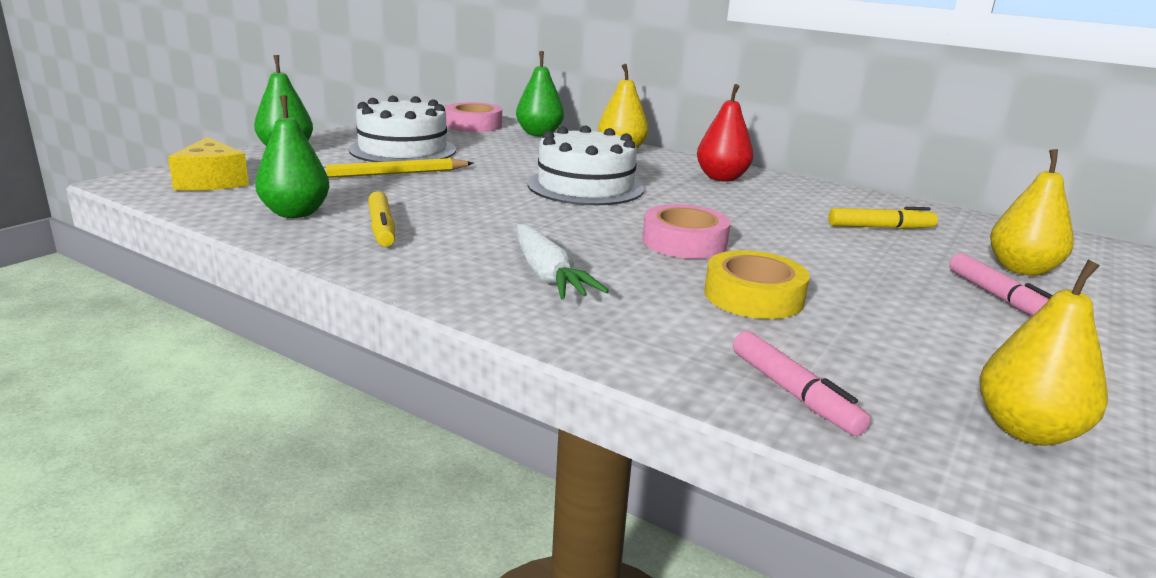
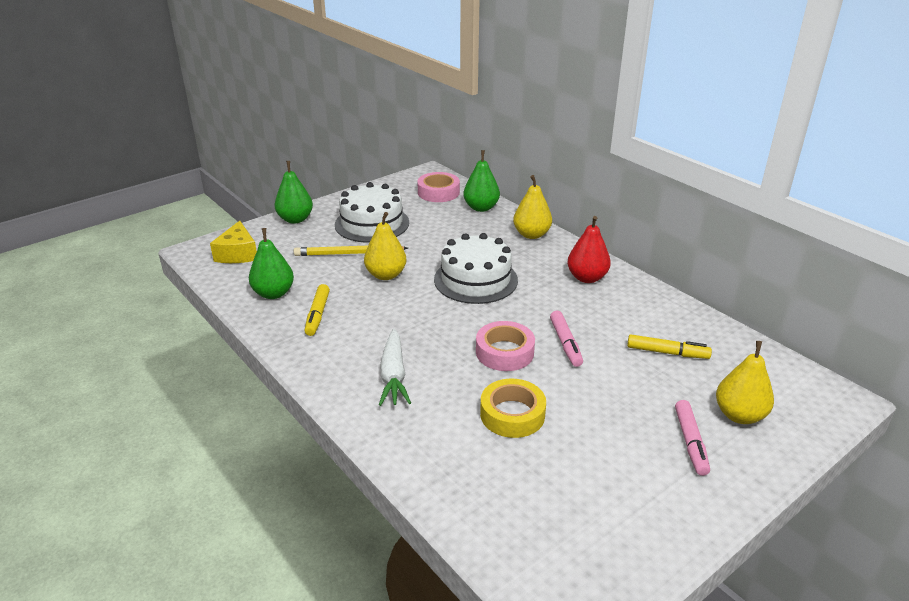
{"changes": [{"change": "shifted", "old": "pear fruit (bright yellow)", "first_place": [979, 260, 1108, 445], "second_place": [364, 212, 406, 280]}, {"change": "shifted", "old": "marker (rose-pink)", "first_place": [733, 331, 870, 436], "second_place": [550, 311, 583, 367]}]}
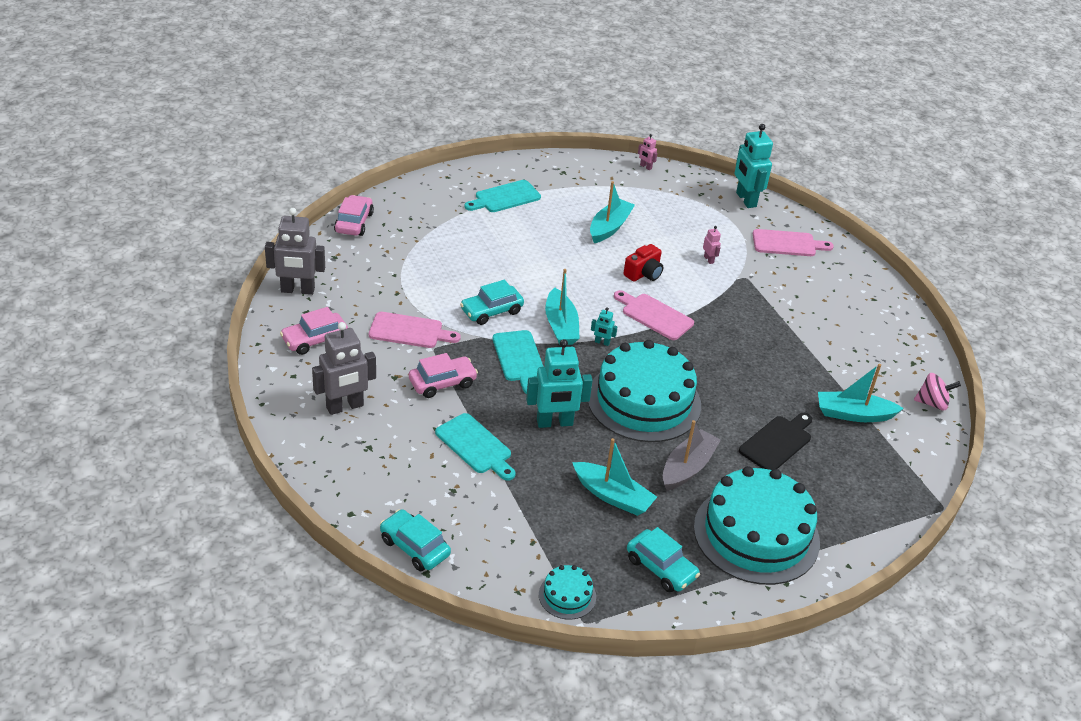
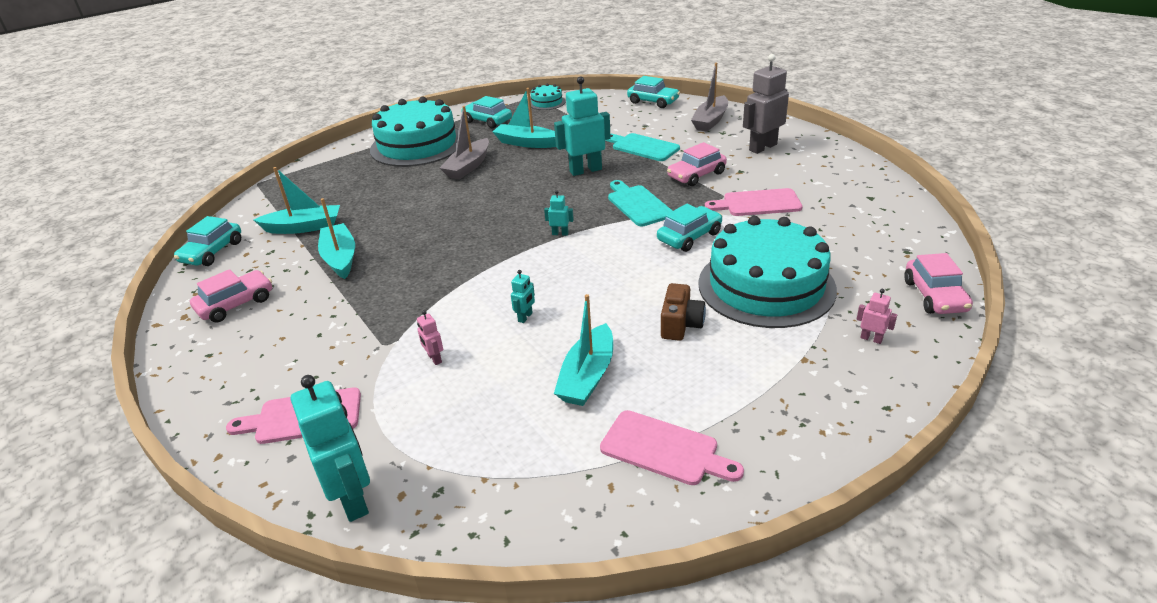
{"changes": [{"change": "shifted", "old": "robot figure (rose-pink)", "first_place": [638, 134, 657, 170], "second_place": [856, 289, 897, 344]}, {"change": "gone", "old": "cutting board (turquoise)", "first_place": [465, 180, 541, 212]}, {"change": "gone", "old": "robot figure (ash-grey)", "first_place": [265, 208, 325, 295]}, {"change": "swapped", "old": "compact camera (crimson)", "new": "robot figure (turquoise)", "first_place": [623, 244, 663, 281], "second_place": [511, 270, 535, 323]}, {"change": "shifted", "old": "boat (turquoise)", "first_place": [545, 269, 580, 345], "second_place": [318, 198, 355, 279]}, {"change": "shifted", "old": "cutting board (rose-pink)", "first_place": [614, 290, 694, 340], "second_place": [600, 410, 744, 485]}, {"change": "shifted", "old": "automobile (rose-pink)", "first_place": [280, 307, 348, 355], "second_place": [190, 269, 272, 322]}, {"change": "shifted", "old": "cake (turquoise)", "first_place": [588, 340, 701, 442], "second_place": [698, 216, 837, 328]}, {"change": "swapped", "old": "toy top (rose-pink)", "new": "automobile (turquoise)", "first_place": [914, 373, 961, 410], "second_place": [174, 216, 241, 266]}, {"change": "gone", "old": "cutting board (jet-black)", "first_place": [739, 413, 812, 470]}, {"change": "new", "new": "boat (ash-grey)", "second_place": [691, 63, 728, 132]}, {"change": "new", "new": "compact camera (dark brown)", "second_place": [661, 283, 706, 341]}]}
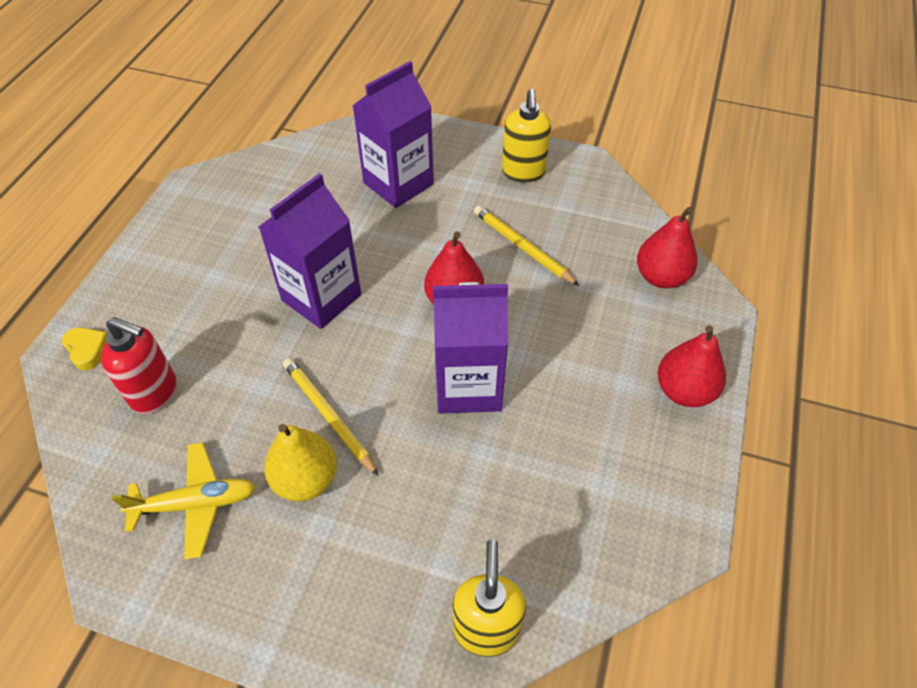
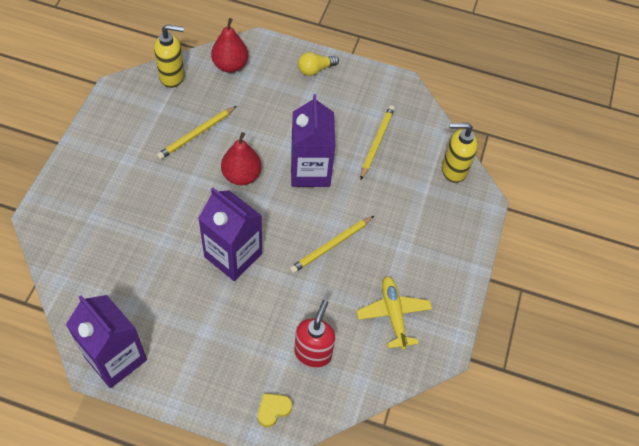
{"changes": [{"change": "shifted", "old": "juice carton (violet)", "first_place": [353, 61, 434, 208], "second_place": [66, 295, 147, 388]}, {"change": "shifted", "old": "soap pump (bright yellow)", "first_place": [502, 89, 551, 182], "second_place": [154, 24, 185, 88]}, {"change": "swapped", "old": "pear fruit (crimson)", "new": "bulb (bright yellow)", "first_place": [658, 325, 726, 407], "second_place": [298, 52, 339, 76]}, {"change": "gone", "old": "pear fruit (bright yellow)", "first_place": [264, 424, 337, 501]}, {"change": "new", "new": "lead pencil (bright yellow)", "second_place": [360, 105, 395, 180]}]}
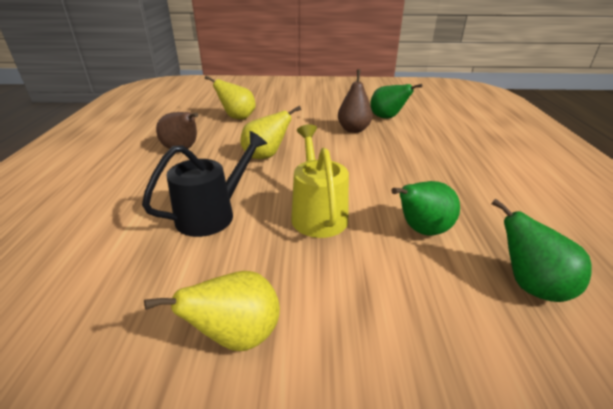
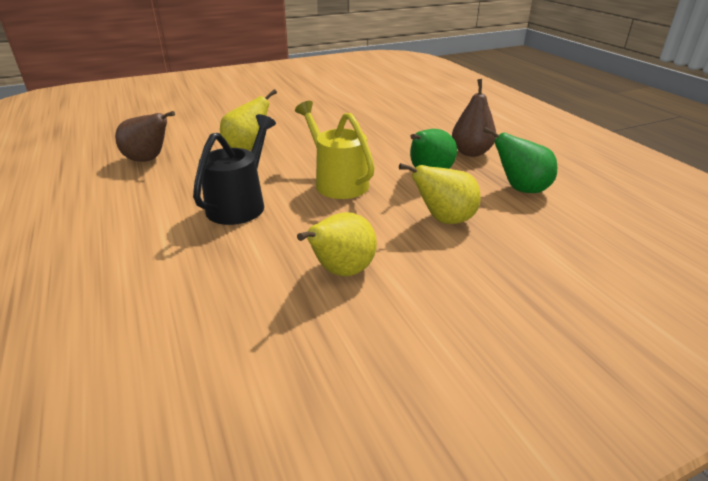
{"changes": [{"change": "shifted", "old": "pear fruit (dark brown)", "first_place": [338, 69, 373, 133], "second_place": [452, 79, 496, 157]}, {"change": "shifted", "old": "pear fruit (bright yellow)", "first_place": [205, 76, 256, 119], "second_place": [399, 163, 481, 224]}, {"change": "gone", "old": "pear fruit (green)", "first_place": [370, 84, 423, 119]}]}
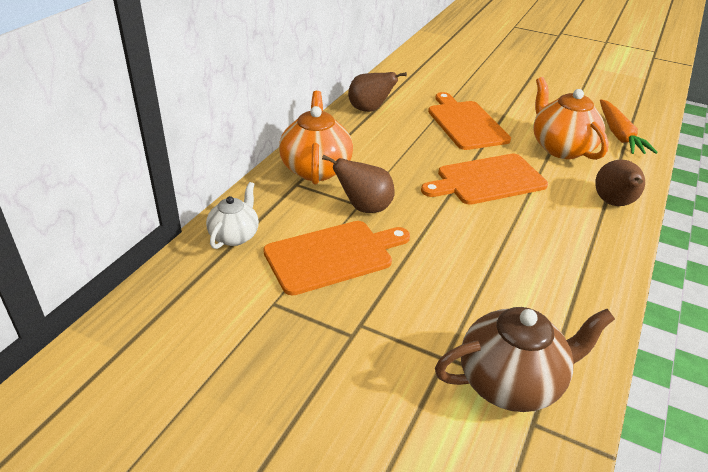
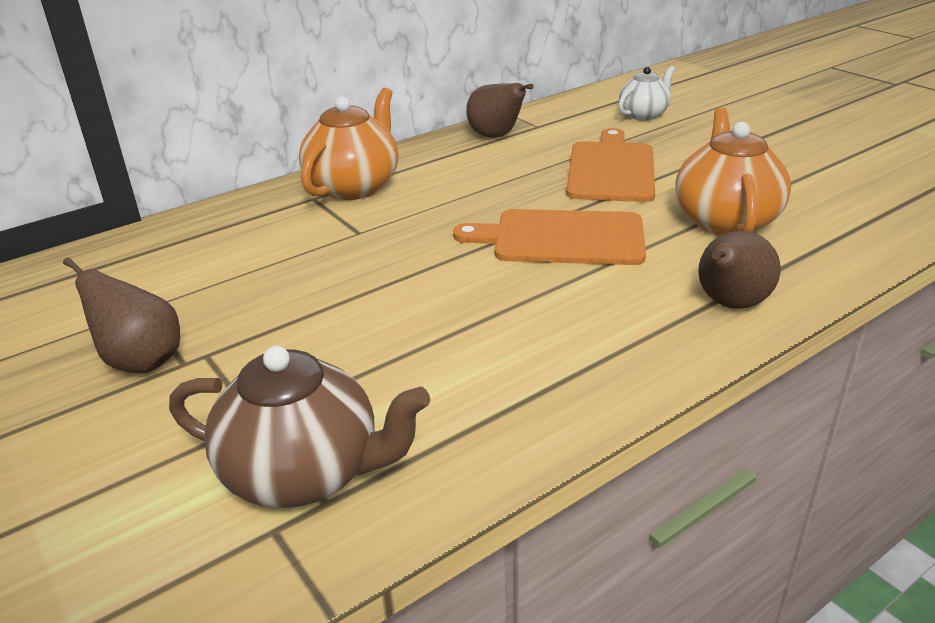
{"changes": [{"change": "gone", "old": "carrot (bright orange)", "first_place": [600, 99, 658, 154]}, {"change": "shifted", "old": "pear fruit (dark brown)", "first_place": [322, 155, 395, 213], "second_place": [63, 258, 180, 373]}, {"change": "shifted", "old": "tea pot (snow-white)", "first_place": [206, 182, 259, 249], "second_place": [619, 66, 675, 121]}, {"change": "gone", "old": "cutting board (bright orange)", "first_place": [263, 221, 410, 296]}]}
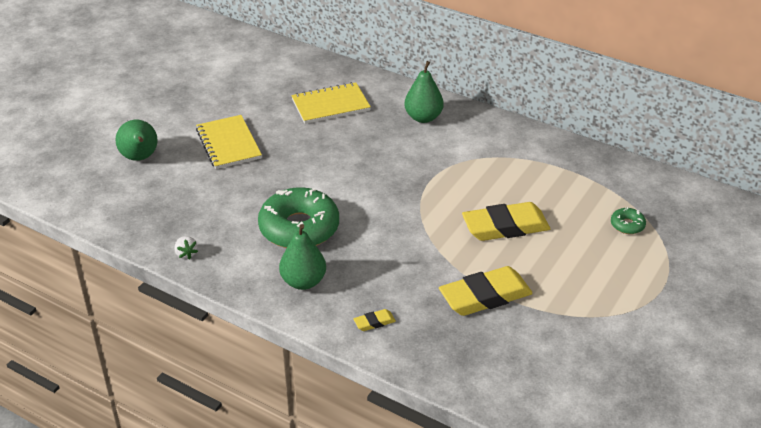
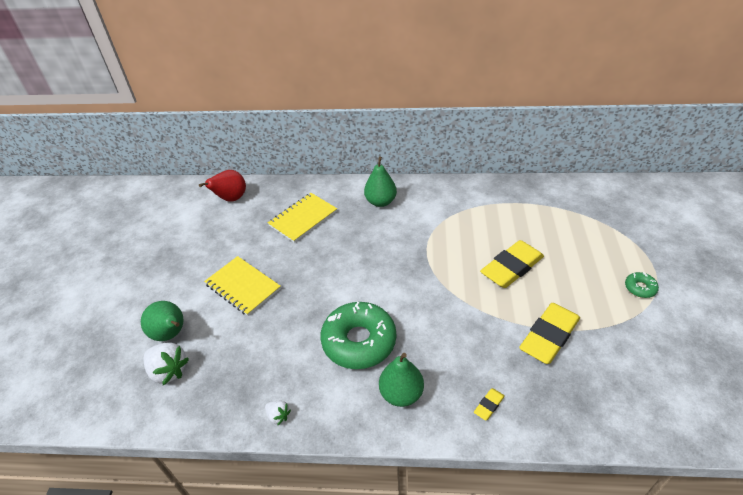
{"changes": [{"change": "shifted", "old": "doughnut (green)", "first_place": [611, 207, 646, 234], "second_place": [625, 272, 659, 298]}, {"change": "new", "new": "pear fruit (crimson)", "second_place": [199, 170, 246, 202]}, {"change": "new", "new": "berry (snow-white)", "second_place": [143, 343, 189, 385]}]}
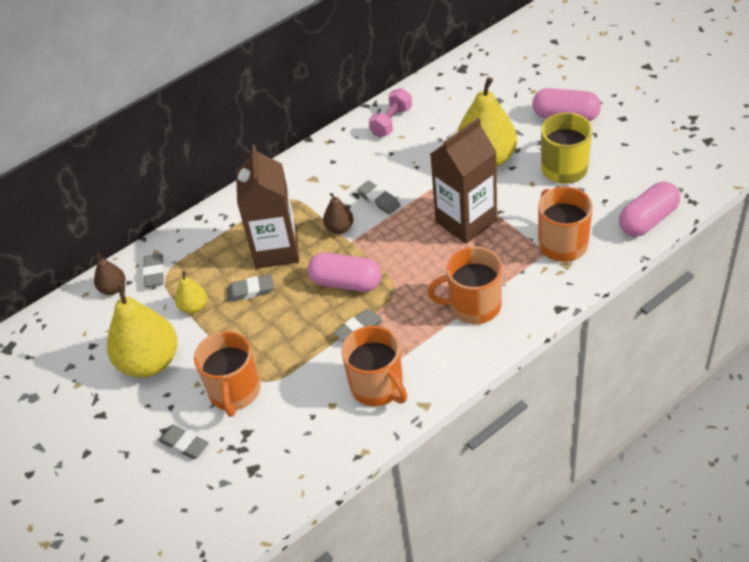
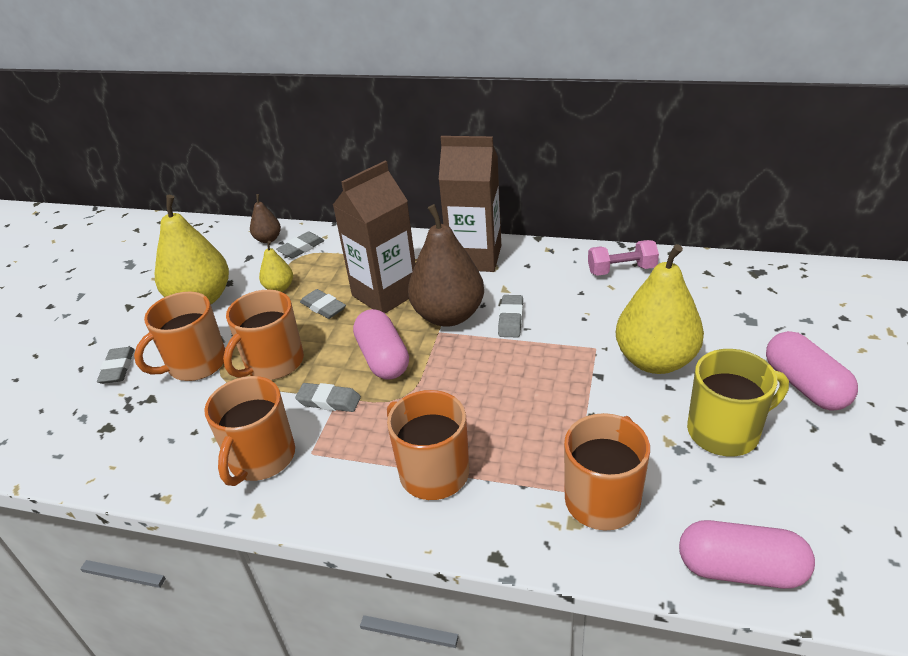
{"changes": [{"change": "shifted", "old": "juice carton (dark brown)", "first_place": [430, 118, 497, 244], "second_place": [438, 136, 501, 272]}, {"change": "scaled", "old": "pear fruit (dark brown)", "first_place": [323, 193, 353, 234], "second_place": [408, 204, 484, 327], "factor": 2.09}, {"change": "new", "new": "mug (bright orange)", "second_place": [223, 290, 304, 380]}]}
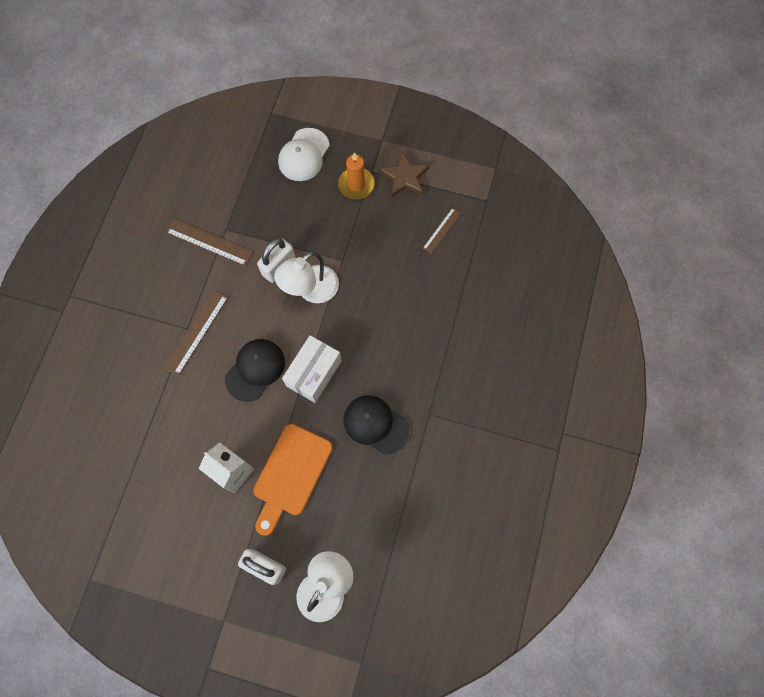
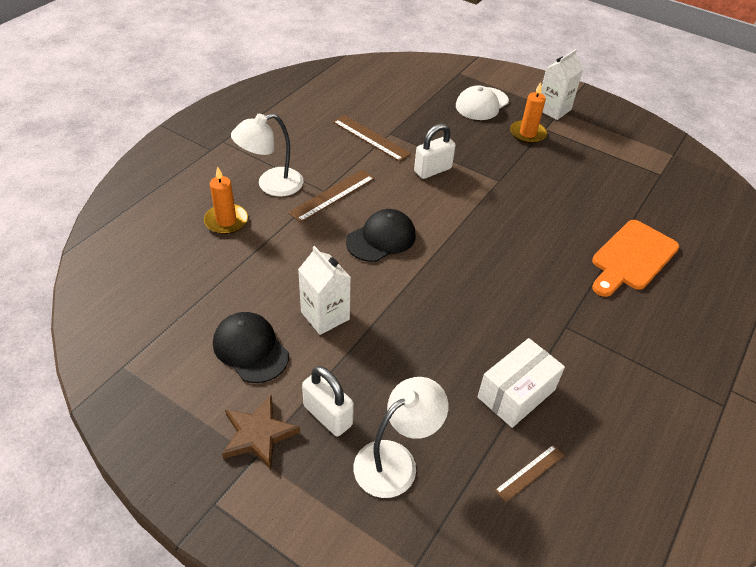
{"changes": [{"change": "shifted", "old": "star shape (dark brown)", "first_place": [379, 151, 430, 198], "second_place": [222, 395, 300, 470]}, {"change": "shifted", "old": "ruler (dark brown)", "first_place": [423, 208, 461, 254], "second_place": [495, 445, 564, 503]}, {"change": "shifted", "old": "lamp (snow-white)", "first_place": [274, 252, 339, 303], "second_place": [231, 113, 303, 197]}, {"change": "shifted", "old": "box (snow-white)", "first_place": [282, 335, 342, 403], "second_place": [478, 338, 565, 428]}, {"change": "shifted", "old": "baseball cap (jet-black)", "first_place": [343, 395, 409, 454], "second_place": [213, 312, 289, 383]}, {"change": "shifted", "old": "cutting board (bright orange)", "first_place": [253, 424, 333, 536], "second_place": [592, 220, 679, 297]}, {"change": "new", "new": "juice carton (snow-white)", "second_place": [541, 49, 584, 120]}, {"change": "new", "new": "wax candle (bright orange)", "second_place": [204, 166, 248, 234]}]}
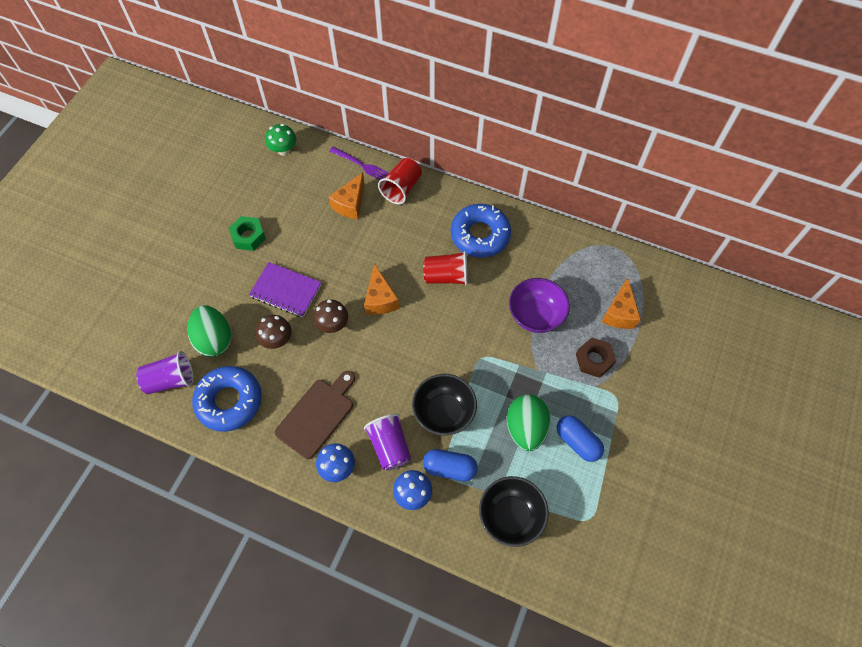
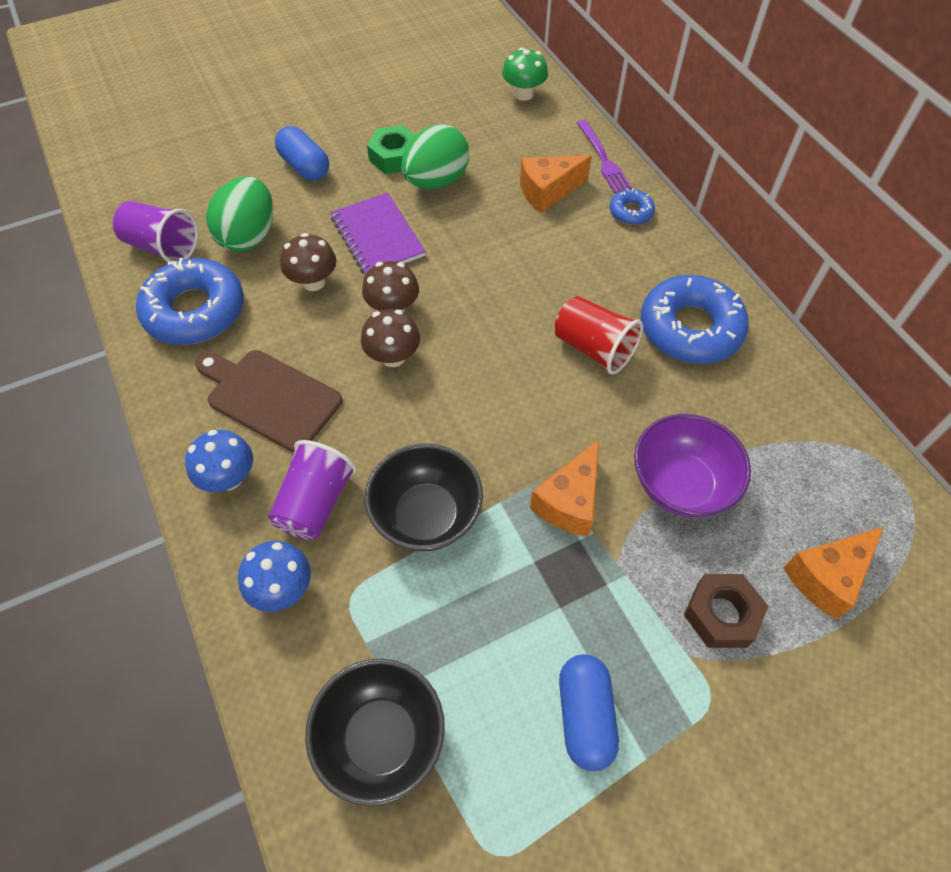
{"changes": [{"change": "swapped", "old": "cup (crimson)", "new": "doughnut (blue)", "first_place": [378, 158, 422, 204], "second_place": [610, 189, 655, 225]}, {"change": "shifted", "old": "cheese wedge (bright orange)", "first_place": [364, 264, 399, 315], "second_place": [530, 439, 599, 537]}, {"change": "rotated", "old": "cutting board (dark brown)", "first_place": [275, 371, 355, 459], "second_place": [196, 350, 342, 452], "degrees": -135}, {"change": "shifted", "old": "toy egg (green)", "first_place": [507, 395, 550, 451], "second_place": [401, 124, 469, 189]}, {"change": "shifted", "old": "pill shape (blue)", "first_place": [423, 449, 478, 481], "second_place": [275, 126, 329, 181]}, {"change": "new", "new": "mushroom (dark brown)", "second_place": [361, 309, 420, 367]}]}
